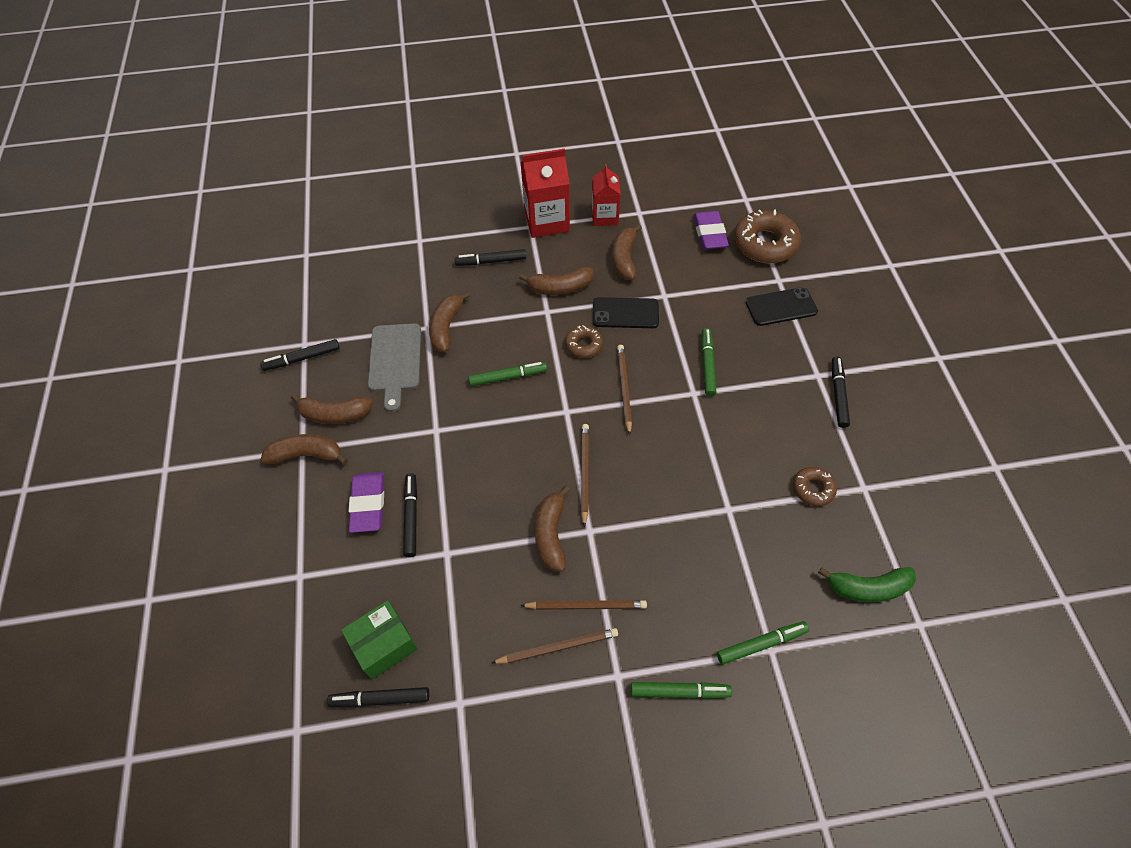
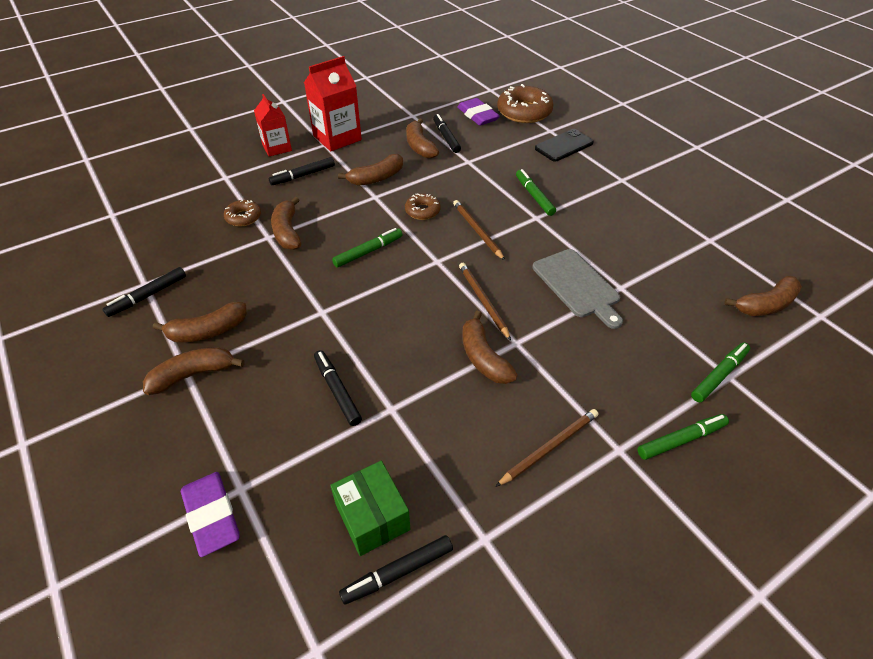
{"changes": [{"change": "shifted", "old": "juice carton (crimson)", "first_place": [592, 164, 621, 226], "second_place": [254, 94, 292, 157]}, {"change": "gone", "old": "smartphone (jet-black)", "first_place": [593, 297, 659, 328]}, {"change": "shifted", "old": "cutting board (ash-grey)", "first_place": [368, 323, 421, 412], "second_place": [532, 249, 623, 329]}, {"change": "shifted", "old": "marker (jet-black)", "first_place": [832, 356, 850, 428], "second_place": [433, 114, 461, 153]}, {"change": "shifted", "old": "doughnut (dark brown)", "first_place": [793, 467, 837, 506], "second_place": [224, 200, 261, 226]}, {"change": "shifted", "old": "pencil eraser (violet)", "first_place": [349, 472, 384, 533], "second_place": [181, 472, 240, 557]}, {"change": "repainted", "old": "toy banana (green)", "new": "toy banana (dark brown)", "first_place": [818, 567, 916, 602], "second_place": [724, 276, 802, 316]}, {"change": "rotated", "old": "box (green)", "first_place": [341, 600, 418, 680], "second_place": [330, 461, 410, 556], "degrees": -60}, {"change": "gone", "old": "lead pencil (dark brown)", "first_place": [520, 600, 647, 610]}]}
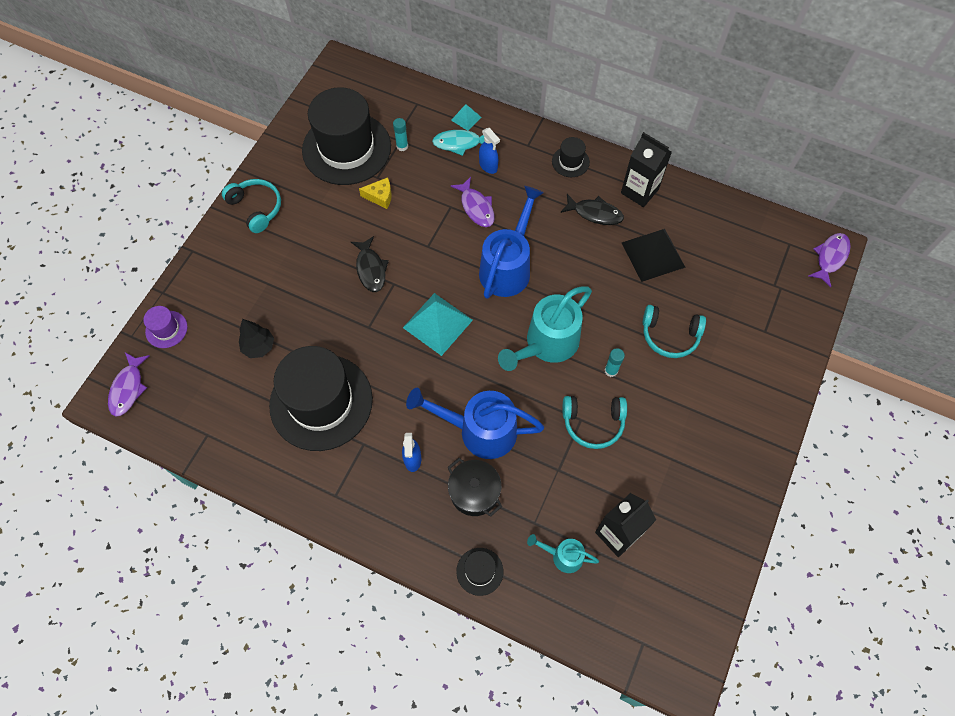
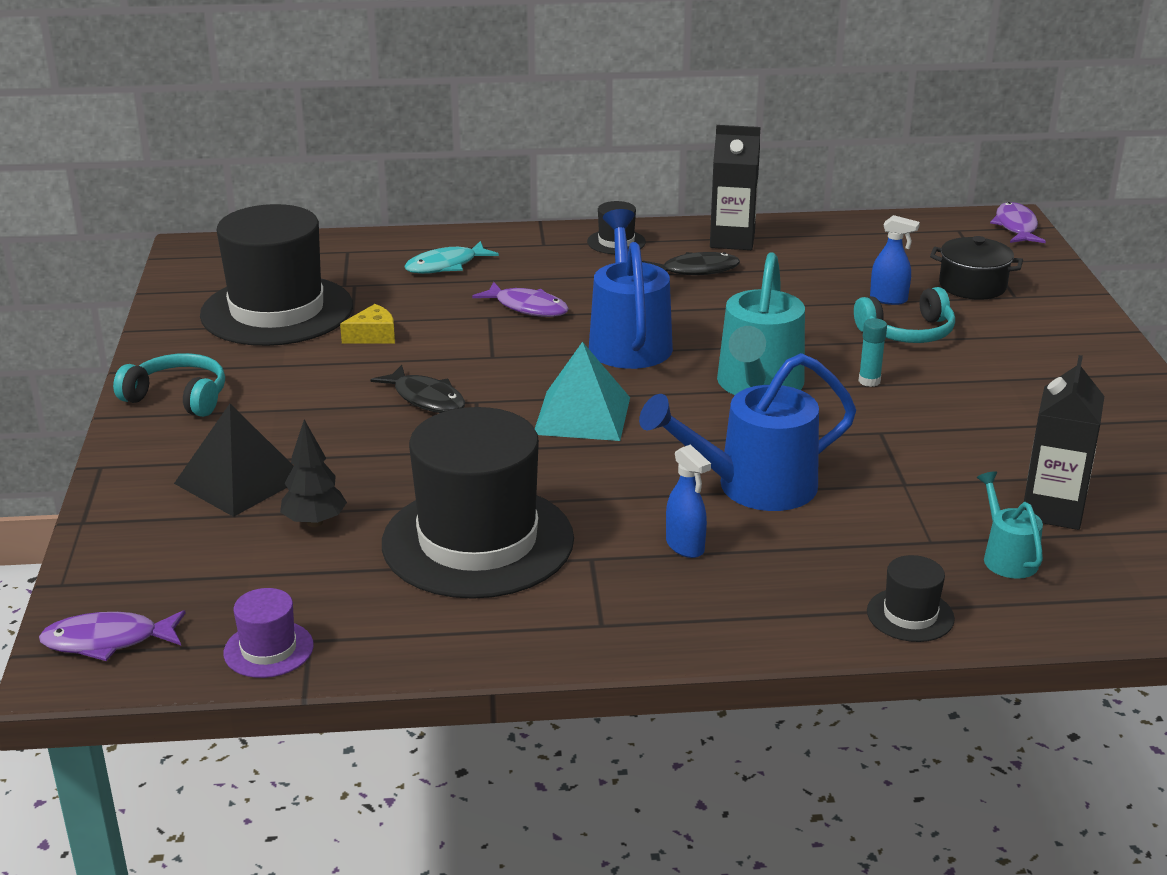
{"changes": [{"change": "gone", "old": "solid pyramid (turquoise)", "first_place": [451, 104, 481, 131]}, {"change": "gone", "old": "stick of glue (turquoise)", "first_place": [393, 118, 408, 151]}, {"change": "shifted", "old": "sprayer (blue)", "first_place": [479, 128, 500, 174], "second_place": [870, 215, 920, 305]}, {"change": "shifted", "old": "solid pyramid (jet-black)", "first_place": [622, 229, 686, 282], "second_place": [174, 404, 294, 517]}, {"change": "shifted", "old": "tall hat (violet)", "first_place": [143, 306, 188, 348], "second_place": [223, 588, 314, 678]}, {"change": "rotated", "old": "fish (violet)", "first_place": [108, 353, 150, 416], "second_place": [39, 610, 186, 661], "degrees": 105}, {"change": "gone", "old": "headphones (turquoise)", "first_place": [562, 396, 627, 449]}, {"change": "shifted", "old": "cooking pot (jet-black)", "first_place": [448, 458, 502, 517], "second_place": [930, 236, 1023, 300]}, {"change": "rotated", "old": "watering pot (turquoise)", "first_place": [527, 534, 599, 573], "second_place": [977, 471, 1043, 579], "degrees": 90}]}
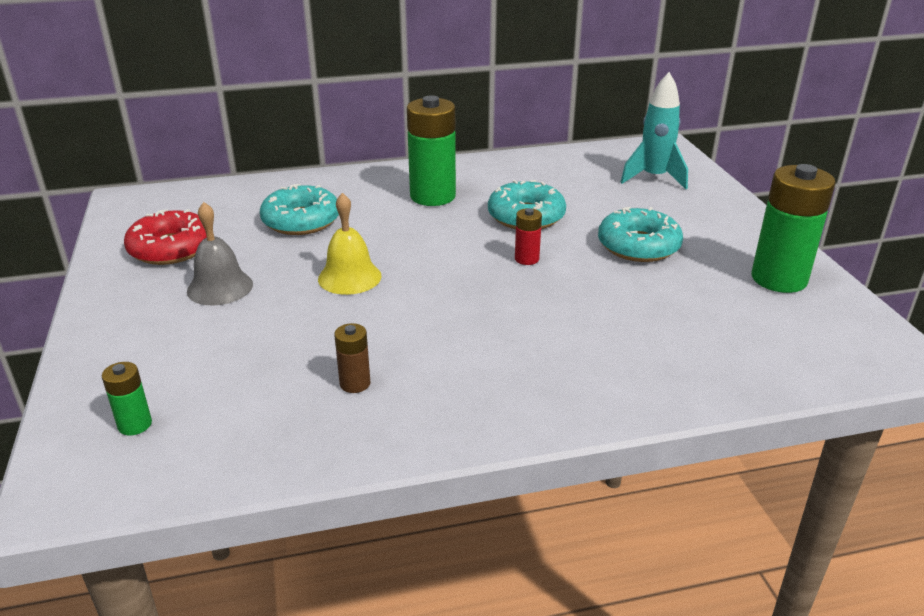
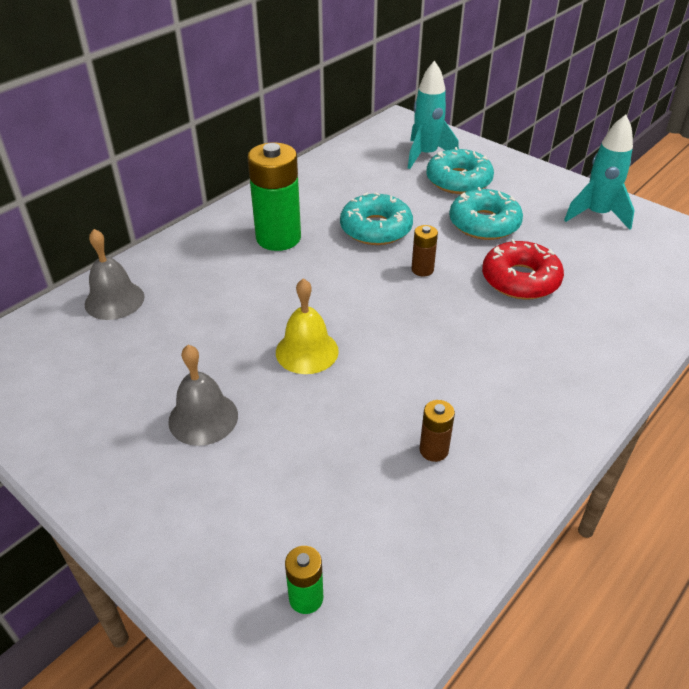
{"changes": [{"change": "swapped", "old": "power cell (green)", "new": "spaceship (turquoise)", "first_place": [752, 164, 836, 293], "second_place": [564, 115, 635, 230]}, {"change": "shifted", "old": "doughnut (turquoise)", "first_place": [260, 184, 339, 235], "second_place": [427, 147, 494, 194]}, {"change": "repainted", "old": "power cell (crimson)", "new": "power cell (dark brown)", "first_place": [515, 208, 542, 265], "second_place": [411, 225, 438, 277]}, {"change": "shifted", "old": "doughnut (crimson)", "first_place": [124, 209, 207, 265], "second_place": [482, 239, 564, 300]}, {"change": "new", "new": "hand bell (ash-grey)", "second_place": [85, 229, 144, 320]}]}
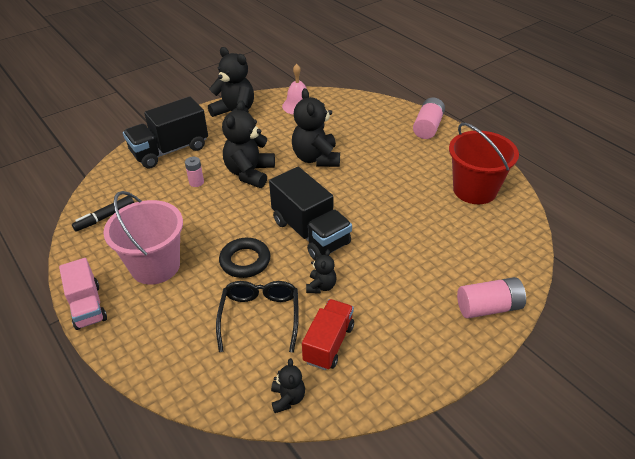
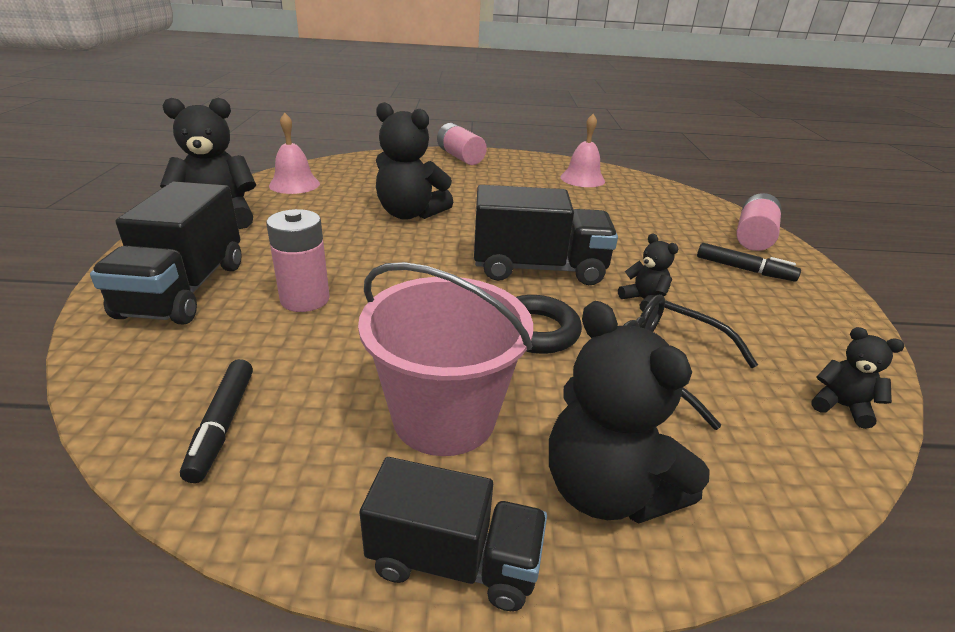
{"changes": [{"change": "shifted", "old": "stuffed bear (jet-black)", "first_place": [222, 100, 275, 188], "second_place": [549, 301, 710, 523]}, {"change": "swapped", "old": "pail (crimson)", "new": "hand bell (rose-pink)", "first_place": [449, 123, 519, 204], "second_place": [560, 114, 605, 187]}, {"change": "scaled", "old": "power cell (rose-pink)", "first_place": [185, 157, 204, 187], "second_place": [266, 209, 330, 312], "factor": 1.71}, {"change": "repainted", "old": "lorry (rose-pink)", "new": "lorry (jet-black)", "first_place": [59, 258, 107, 330], "second_place": [360, 457, 547, 611]}, {"change": "gone", "old": "lorry (crimson)", "first_place": [302, 299, 354, 370]}, {"change": "new", "new": "marker (jet-black)", "second_place": [697, 243, 801, 281]}]}
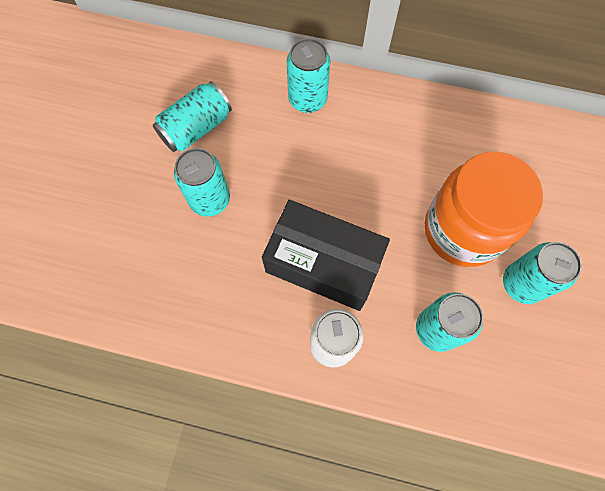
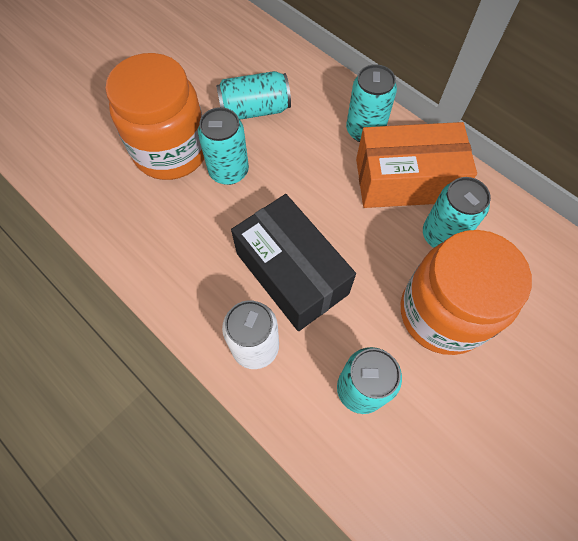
{"changes": [{"change": "shifted", "old": "soda can (turquoise)", "first_place": [503, 242, 582, 304], "second_place": [423, 177, 491, 248]}, {"change": "new", "new": "preserve jar (bright orange)", "second_place": [105, 53, 204, 180]}, {"change": "new", "new": "box (bright orange)", "second_place": [356, 122, 477, 208]}]}
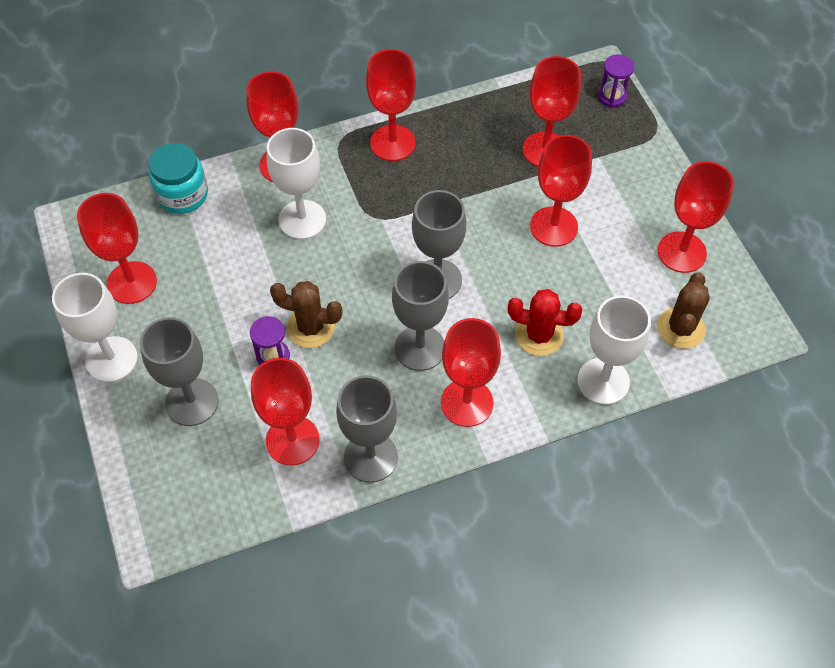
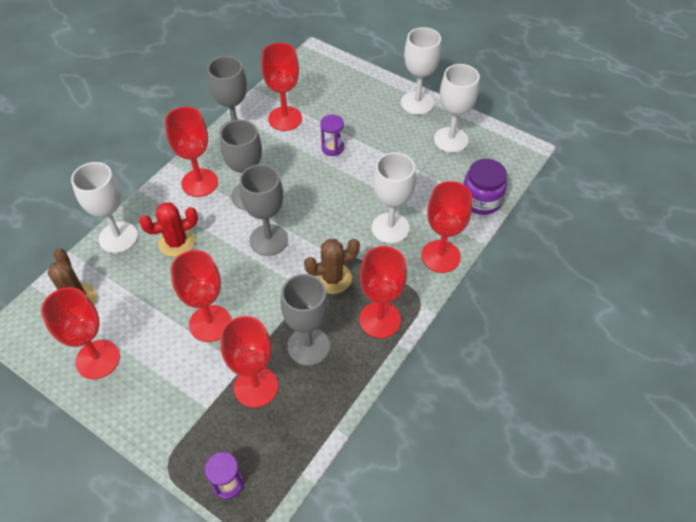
{"changes": [{"change": "repainted", "old": "preserve jar (turquoise)", "new": "preserve jar (violet)", "first_place": [149, 143, 208, 214], "second_place": [463, 159, 507, 215]}, {"change": "repainted", "old": "wine glass (crimson)", "new": "wine glass (snow-white)", "first_place": [77, 193, 157, 304], "second_place": [434, 64, 480, 153]}, {"change": "shifted", "old": "cactus (dark brown)", "first_place": [270, 281, 342, 348], "second_place": [304, 239, 360, 294]}, {"change": "shifted", "old": "wine glass (ash-grey)", "first_place": [140, 317, 218, 426], "second_place": [281, 274, 330, 366]}]}
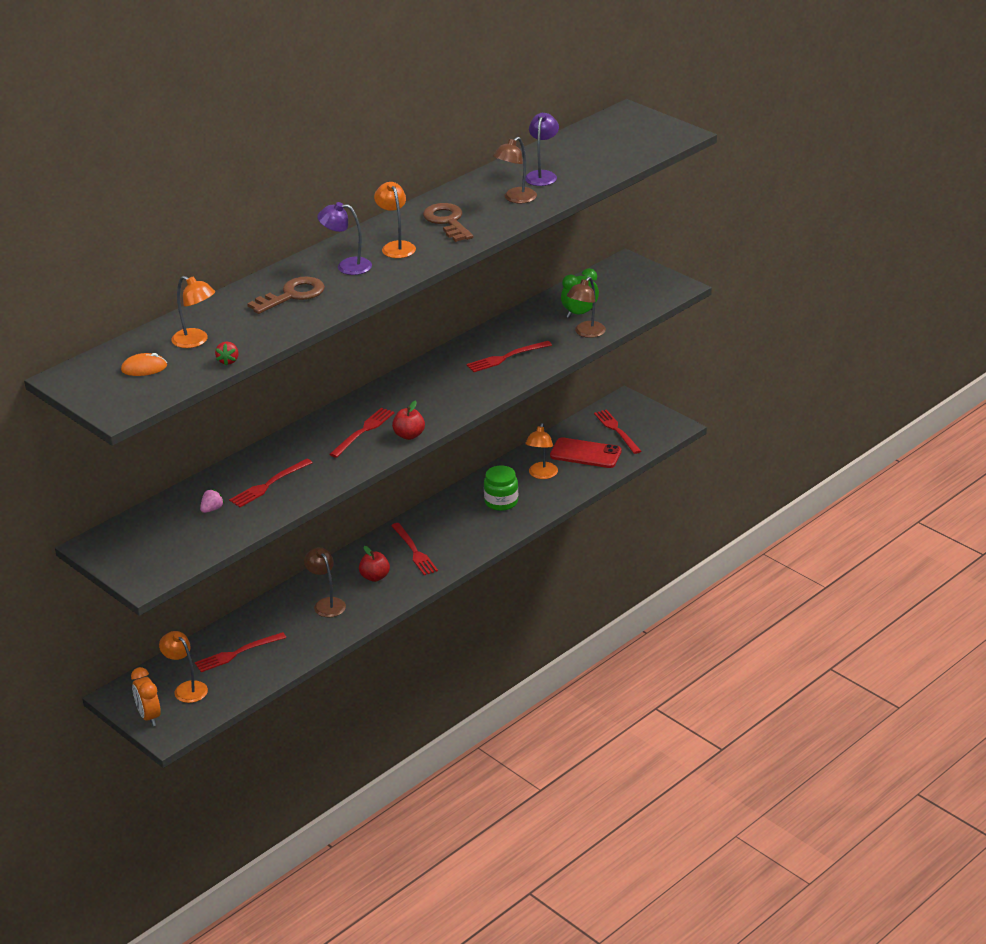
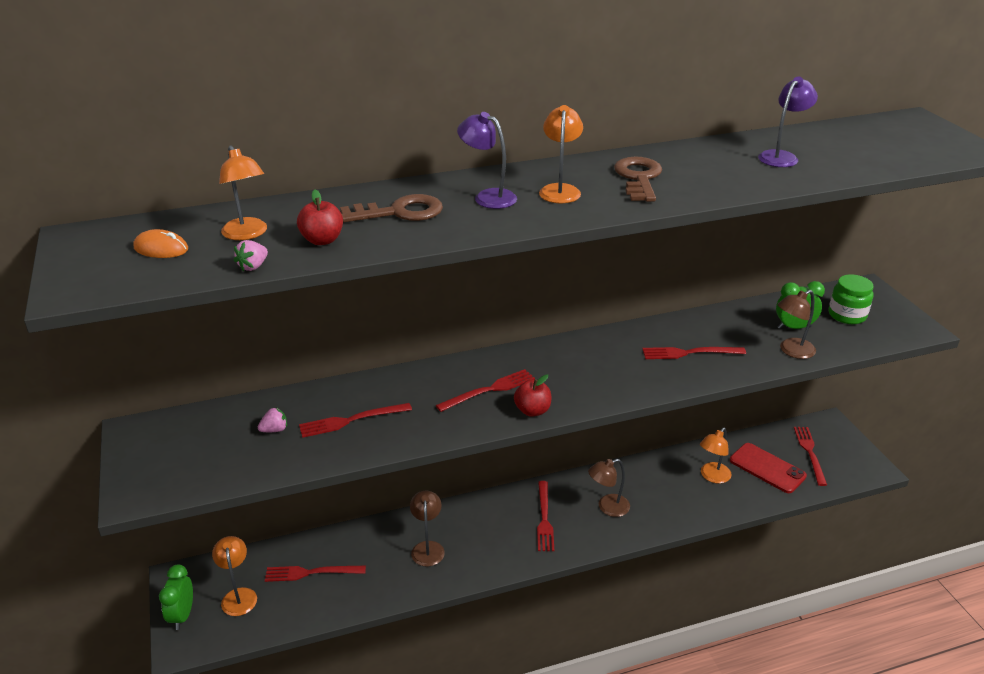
{"changes": [{"change": "shifted", "old": "lamp (dark brown)", "first_place": [493, 137, 537, 203], "second_place": [588, 459, 630, 517]}, {"change": "repainted", "old": "berry (crimson)", "new": "berry (rose-pink)", "first_place": [215, 342, 239, 366], "second_place": [234, 240, 268, 271]}, {"change": "shifted", "old": "preserve jar (green)", "first_place": [484, 466, 518, 511], "second_place": [829, 274, 873, 324]}, {"change": "shifted", "old": "toy apple (crimson)", "first_place": [359, 546, 390, 582], "second_place": [297, 189, 343, 245]}, {"change": "repainted", "old": "clock (bright orange)", "new": "clock (green)", "first_place": [131, 667, 161, 726], "second_place": [159, 564, 193, 630]}]}
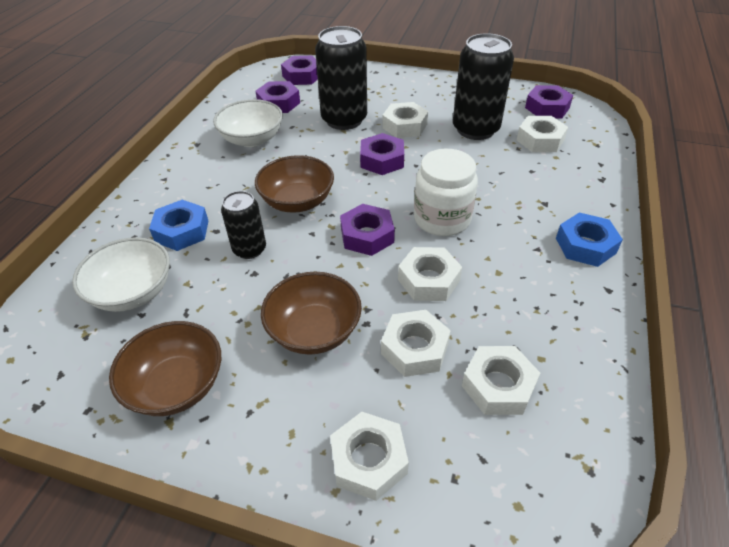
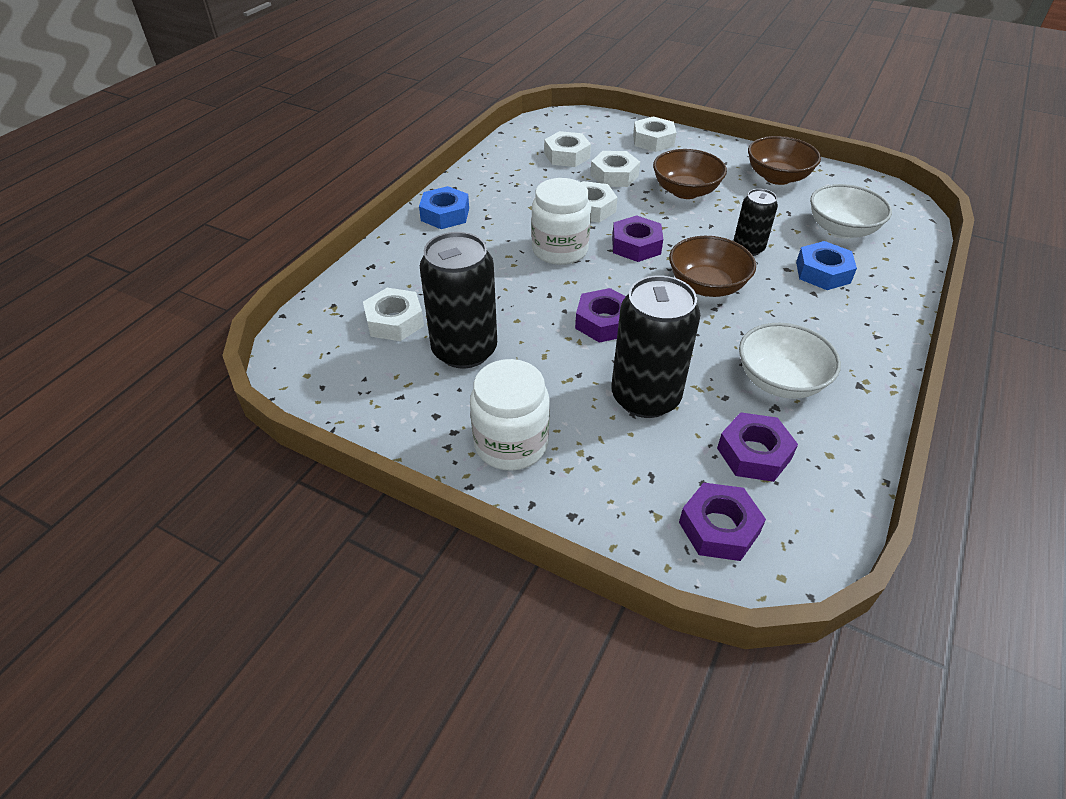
{"changes": [{"change": "gone", "old": "nut (violet)", "first_place": [525, 85, 573, 118]}, {"change": "gone", "old": "nut (snow-white)", "first_place": [382, 102, 428, 138]}, {"change": "new", "new": "preserve jar (snow-white)", "second_place": [470, 359, 550, 471]}]}
